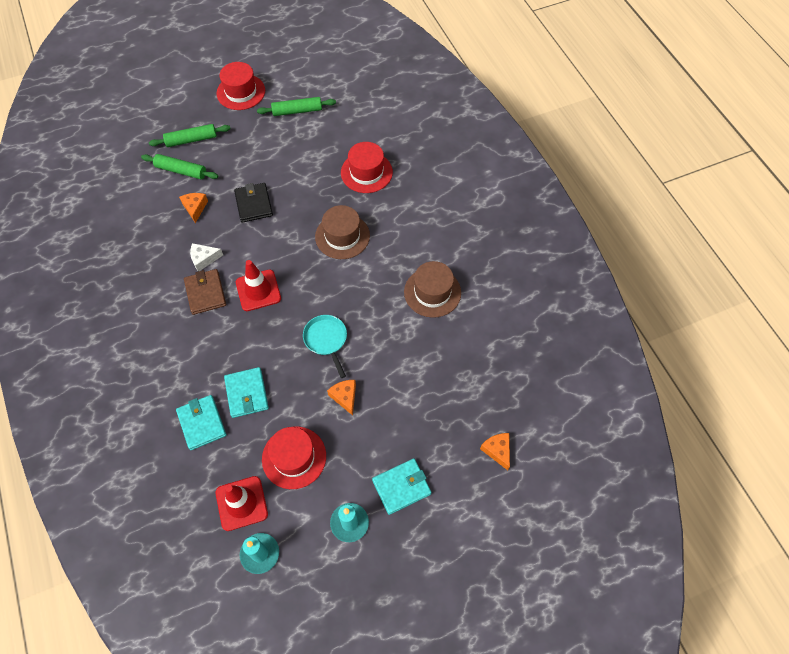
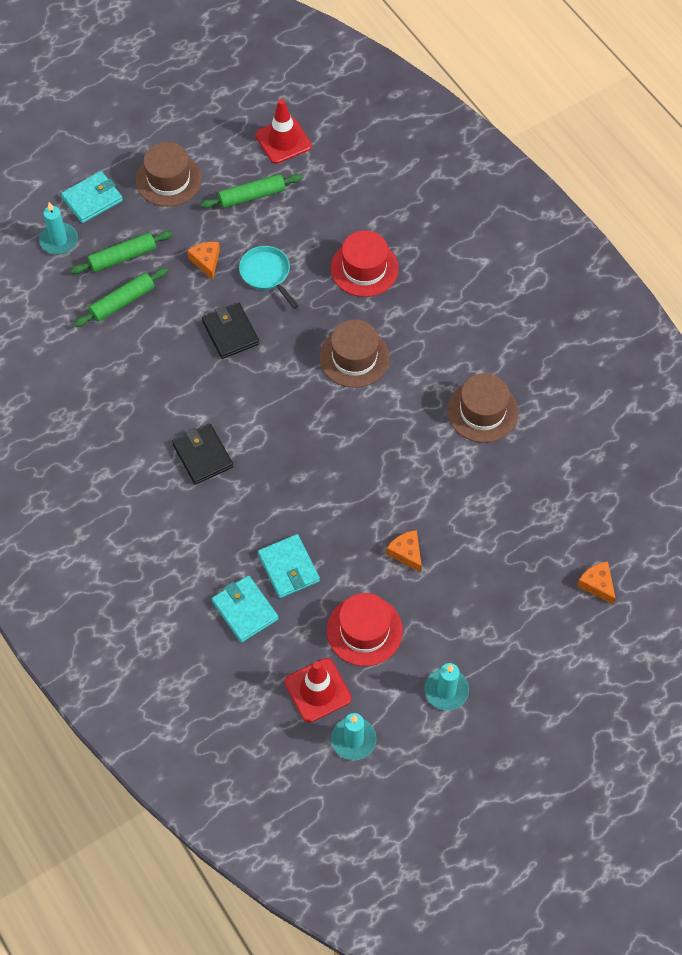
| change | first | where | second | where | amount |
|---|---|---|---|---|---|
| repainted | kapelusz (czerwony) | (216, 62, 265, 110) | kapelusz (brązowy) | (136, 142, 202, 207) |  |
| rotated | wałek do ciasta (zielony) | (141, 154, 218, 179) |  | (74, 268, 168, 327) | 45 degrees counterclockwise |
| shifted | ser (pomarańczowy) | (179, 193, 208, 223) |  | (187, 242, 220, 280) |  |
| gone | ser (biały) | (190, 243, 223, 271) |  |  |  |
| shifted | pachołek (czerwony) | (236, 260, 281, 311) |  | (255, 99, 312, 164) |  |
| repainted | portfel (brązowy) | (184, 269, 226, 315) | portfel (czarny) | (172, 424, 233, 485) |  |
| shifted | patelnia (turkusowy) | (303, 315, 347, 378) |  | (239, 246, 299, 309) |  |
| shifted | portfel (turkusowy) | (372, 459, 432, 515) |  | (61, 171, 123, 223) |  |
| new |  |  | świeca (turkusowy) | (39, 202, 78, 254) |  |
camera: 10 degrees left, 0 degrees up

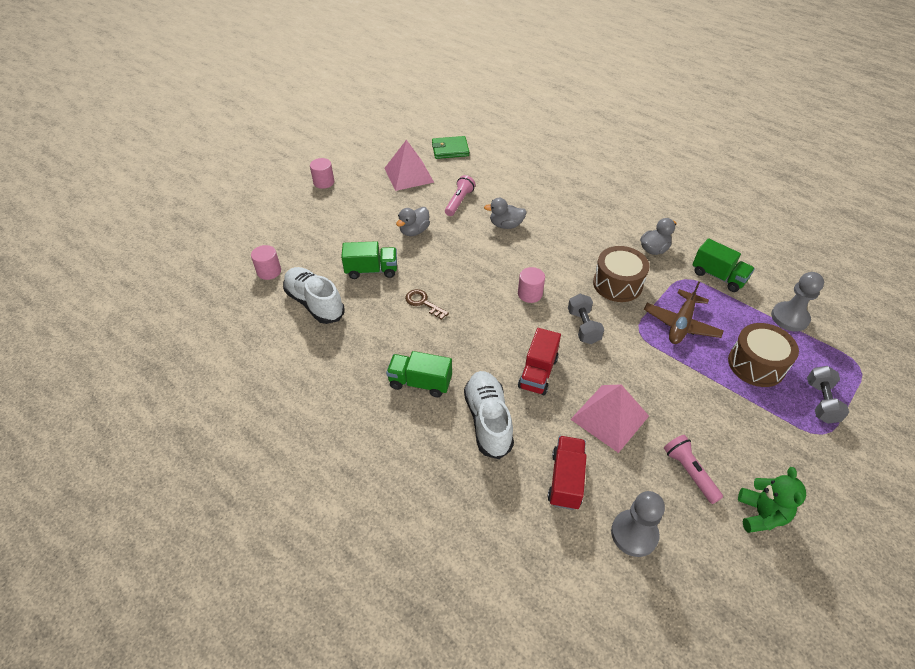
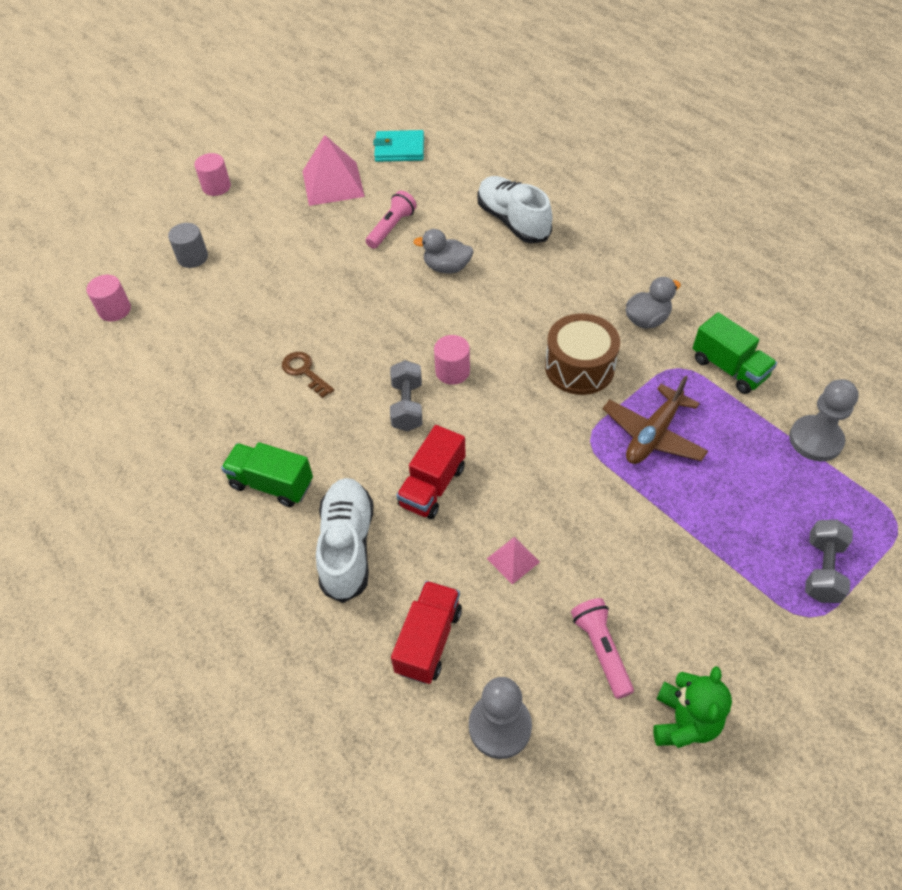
| change | first | where | second | where | amount |
|---|---|---|---|---|---|
| repainted | portfel (zielony) | (432, 136, 469, 159) | portfel (turkusowy) | (373, 130, 424, 162) |  |
| gone | kaczka (szary) | (396, 207, 430, 236) |  |  |  |
| gone | ciężarówka (zielony) | (341, 241, 397, 279) |  |  |  |
| shifted | but (biały) | (283, 267, 345, 324) |  | (477, 176, 553, 243) |  |
| shifted | hantel (szary) | (568, 294, 604, 344) |  | (390, 360, 422, 431) |  |
| gone | bęben (brązowy) | (728, 323, 799, 387) |  |  |  |
| scaled | piramida (różowy) | (570, 384, 649, 453) |  | (487, 537, 540, 585) | x0.49 |
| new |  |  | walec (szary) | (168, 223, 208, 268) |  |
camera: 10 degrees right, 5 degrees up

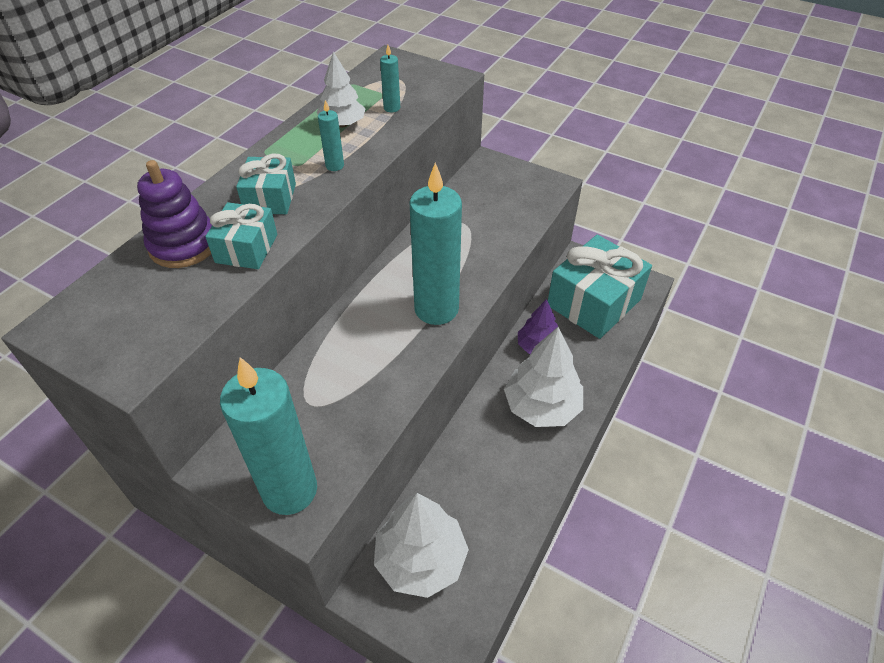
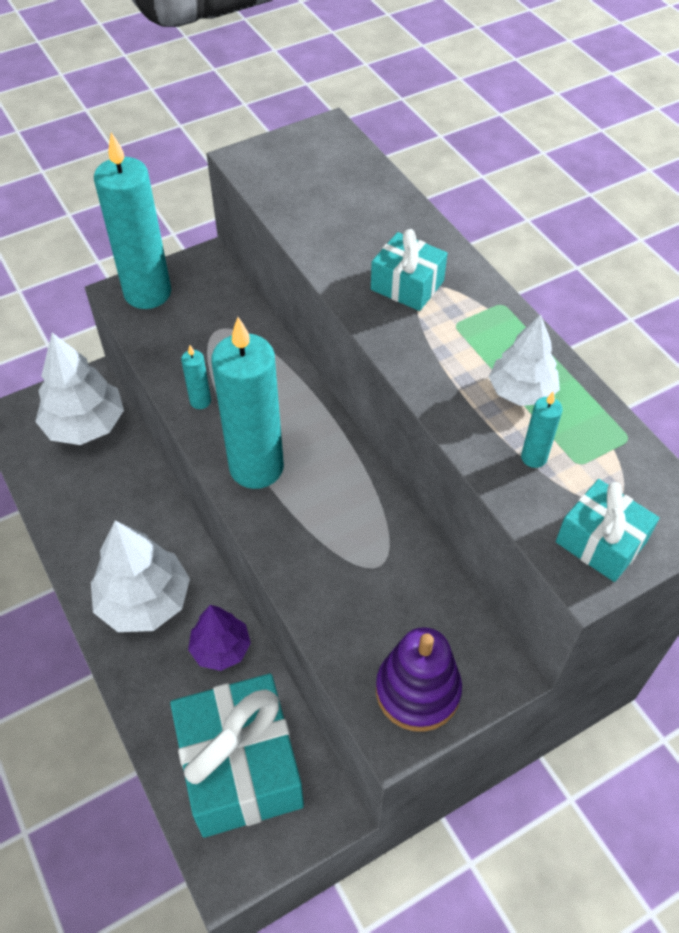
| change | first | where | second | where | amount |
|---|---|---|---|---|---|
| shifted | świeca (turkusowy) | (318, 100, 344, 171) |  | (181, 345, 211, 409) |  |
| shifted | zabawka nakładanka (fioletowy) | (137, 160, 212, 268) |  | (376, 627, 462, 732) |  |
| shifted | prezent (turkusowy) | (205, 202, 277, 269) |  | (556, 479, 659, 582) |  |
camera: 120 degrees right, 5 degrees up

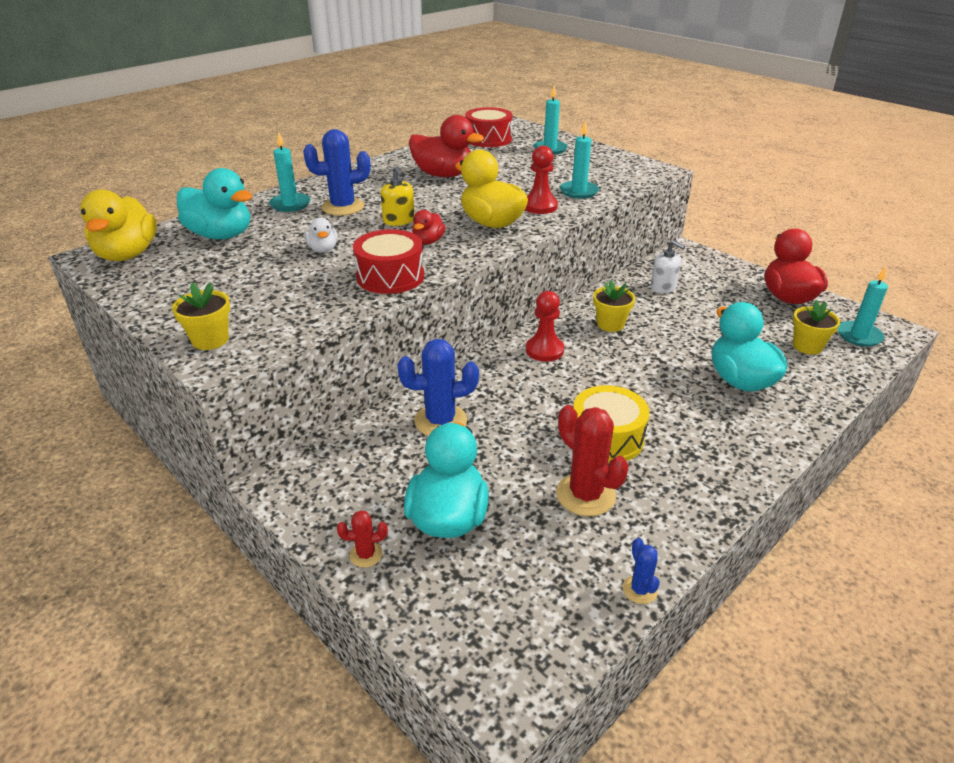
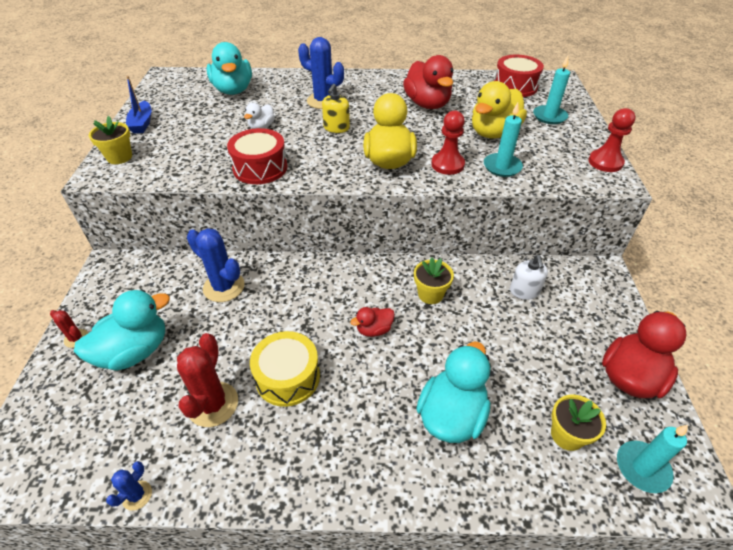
| change | first | where | second | where | amount |
|---|---|---|---|---|---|
| gone | świeca (turkusowy) | (269, 131, 310, 212) |  |  |  |
| shifted | kaczka (żółty) | (80, 189, 157, 261) |  | (472, 81, 527, 139) |  |
| shifted | kaczka (czerwony) | (412, 210, 445, 245) |  | (350, 307, 395, 337) |  |
| shifted | pionek (czerwony) | (526, 291, 564, 362) |  | (588, 108, 636, 172) |  |
| new |  |  | łódka (niebieski) | (126, 76, 152, 133) |  |
camera: 45 degrees right, 10 degrees up

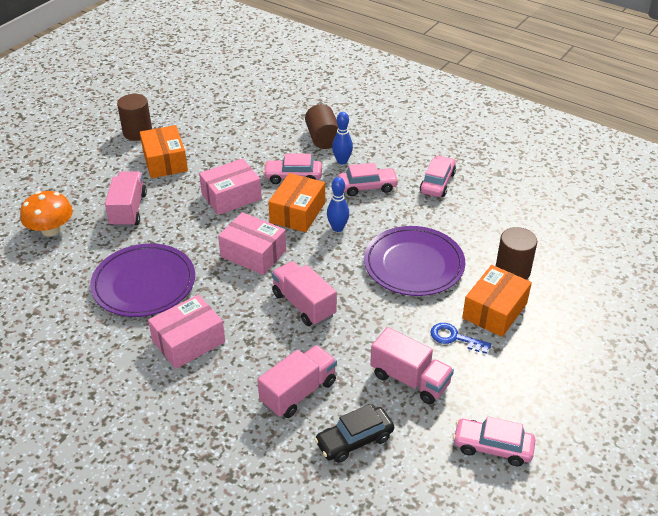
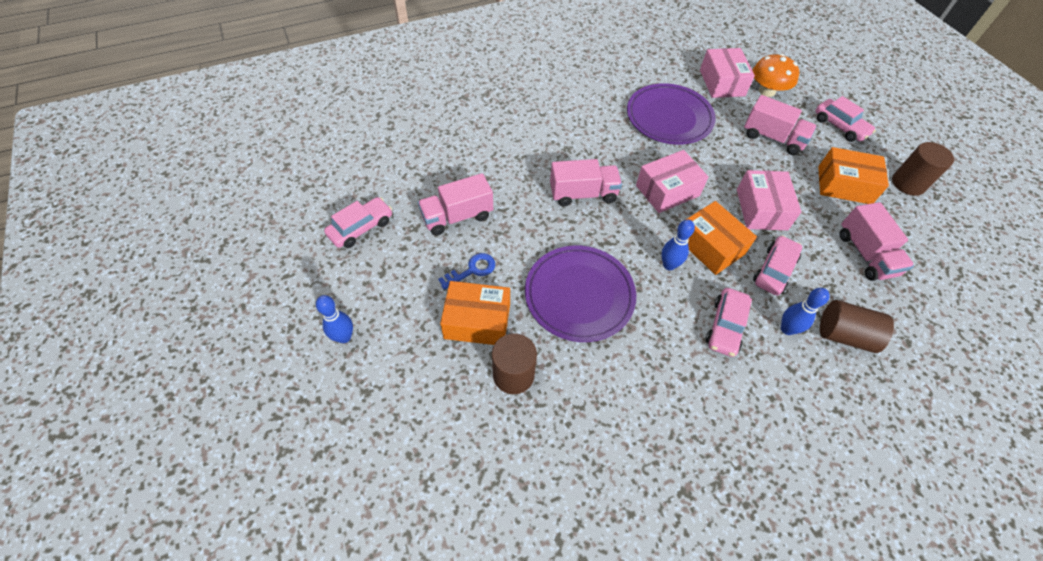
| change | first | where | second | where | amount |
|---|---|---|---|---|---|
| shifted | samochód (różowy) | (420, 155, 456, 197) |  | (815, 96, 876, 142) |  |
| rotated | pudełko (pomarańczowy) | (462, 265, 532, 337) |  | (440, 281, 510, 345) | 60 degrees counterclockwise |
| shifted | pudełko (różowy) | (148, 295, 225, 369) |  | (700, 48, 755, 98) |  |
| shifted | ciężarówka (różowy) | (257, 345, 337, 418) |  | (839, 202, 914, 281) |  |
| gone | samochód (czarny) | (314, 404, 394, 463) |  |  |  |
| new |  |  | kręgiel (niebieski) | (316, 295, 353, 343) |  |
camera: 120 degrees right, 15 degrees up

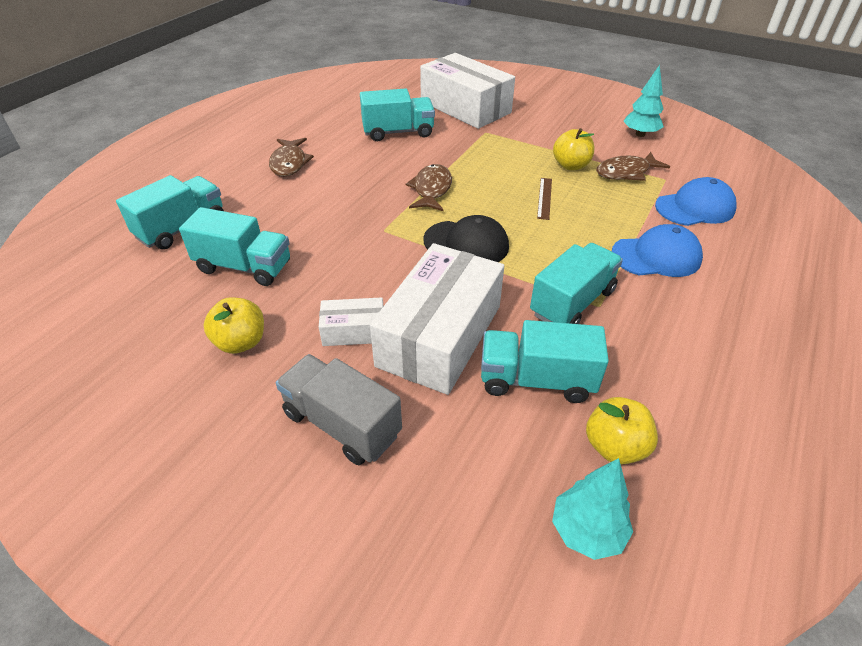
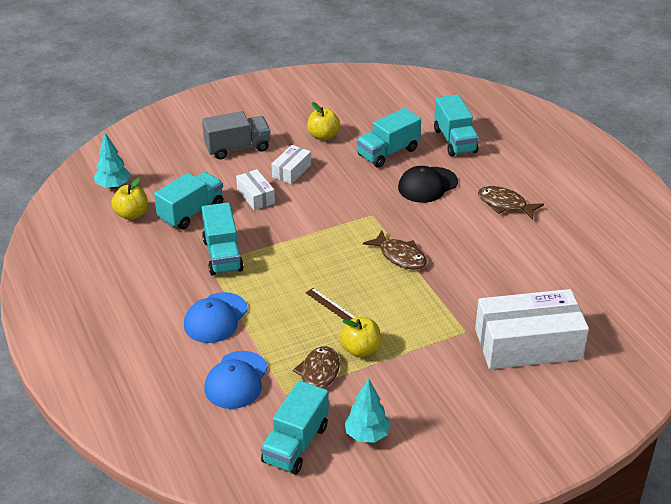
| change | first | where | second | where | amount |
|---|---|---|---|---|---|
| shifted | ciężarówka (turkusowy) | (360, 88, 435, 141) |  | (261, 380, 328, 474) |  |
| shifted | czapka (czarny) | (423, 215, 509, 262) |  | (398, 166, 458, 203) |  |
| scaled | pudełko (biały) | (370, 243, 504, 395) |  | (236, 169, 275, 210) | x0.47 |
camera: 125 degrees right, 5 degrees down

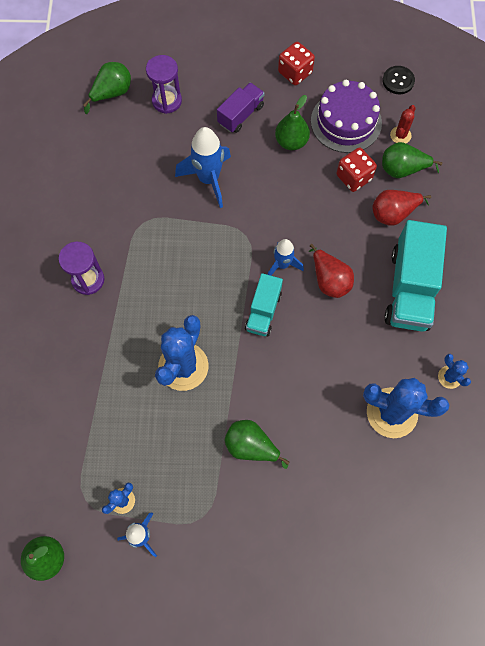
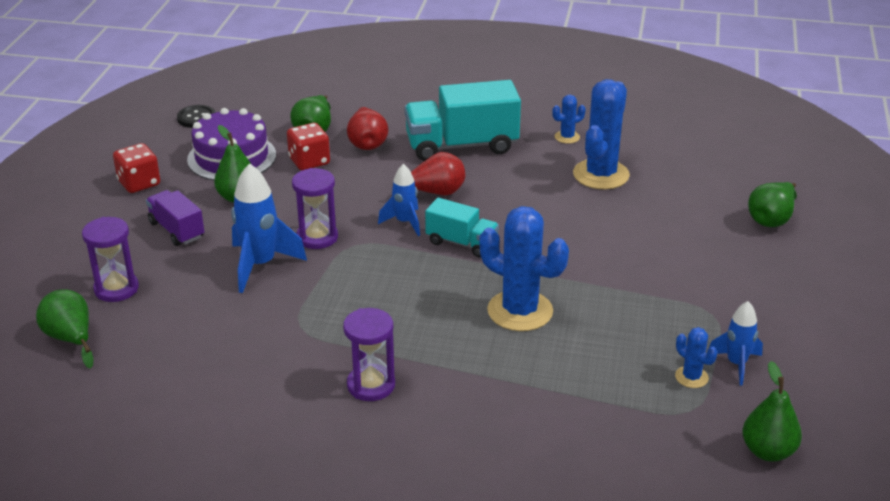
| change | first | where | second | where | amount |
|---|---|---|---|---|---|
| gone | kaktus (czerwony) | (390, 105, 416, 143) |  |  |  |
| rotated | ciężarówka (turkusowy) | (384, 220, 447, 332) |  | (404, 80, 521, 161) | 150 degrees clockwise |
| shifted | gruszka (zielony) | (224, 420, 289, 469) |  | (748, 182, 797, 227) |  |
| new |  |  | klepsydra (fioletowy) | (292, 168, 338, 249) |  |
camera: 80 degrees left, 35 degrees down

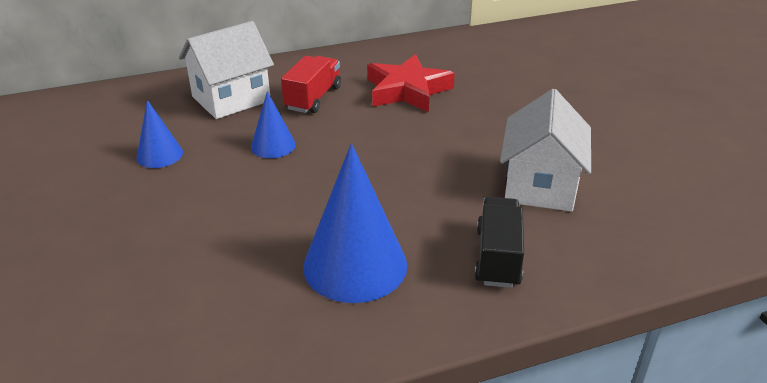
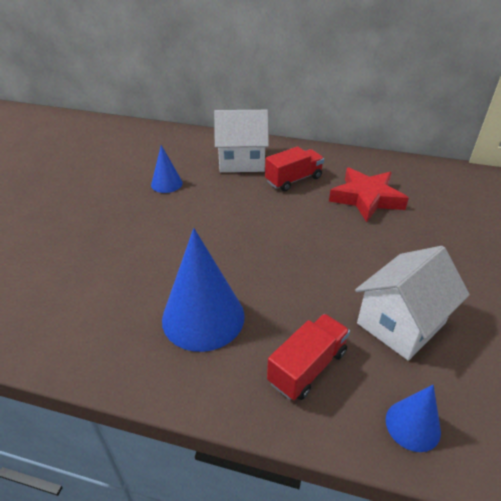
| change | first | where | second | where | amount |
|---|---|---|---|---|---|
| shifted | stożek (niebieski) | (251, 91, 296, 158) |  | (386, 385, 441, 452) |  |
| repainted | ciężarówka (czarny) | (475, 197, 524, 288) | ciężarówka (czerwony) | (267, 314, 350, 400) |  |
camera: 35 degrees right, 5 degrees up

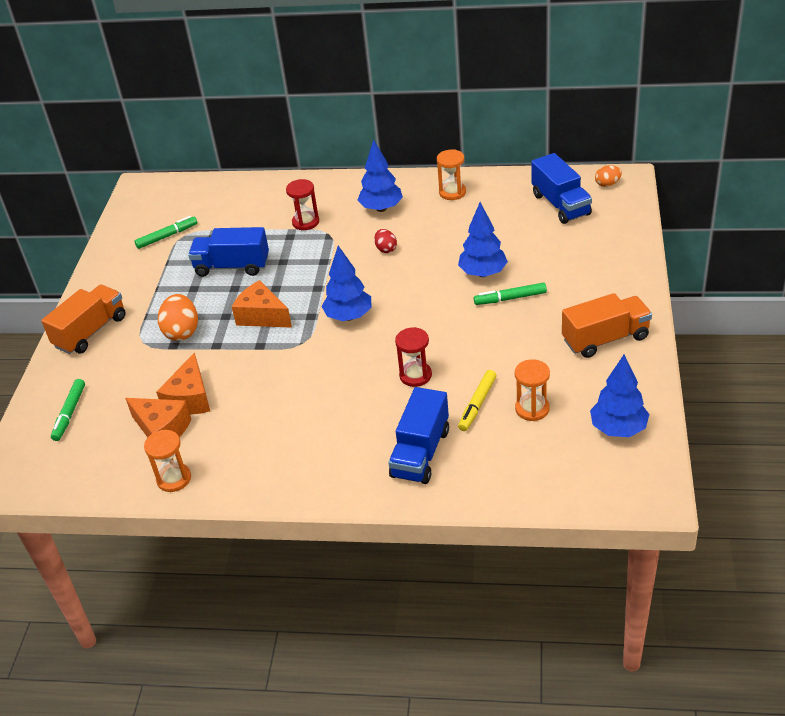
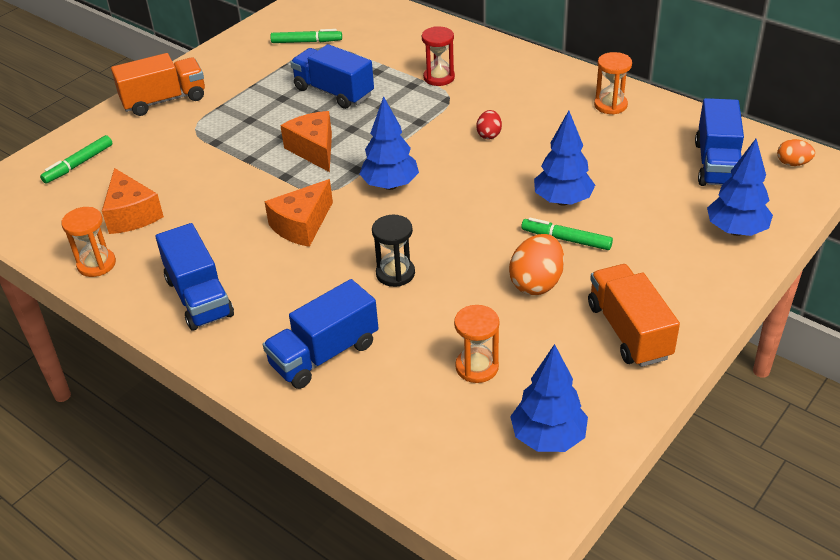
| change | first | where | second | where | amount |
|---|---|---|---|---|---|
| shifted | drzewko (niebieski) | (358, 139, 403, 212) |  | (707, 139, 773, 236) |  |
| rotated | ciężarówka (pomarańczowy) | (562, 293, 652, 358) |  | (588, 264, 680, 367) | 120 degrees counterclockwise |
| shifted | jajko (pomarańczowy) | (158, 294, 198, 341) |  | (509, 234, 564, 295) |  |
| repainted | klepsydra (czerwony) | (395, 327, 432, 387) | klepsydra (czarny) | (372, 215, 415, 287) |  |
| shifted | ser (pomarańczowy) | (156, 353, 210, 415) |  | (264, 179, 333, 247) |  |
| gone | flamaster (żółty) | (458, 370, 496, 431) |  |  |  |
| new |  |  | ciężarówka (niebieski) | (156, 223, 234, 331) |  |
camera: 30 degrees right, 0 degrees up

